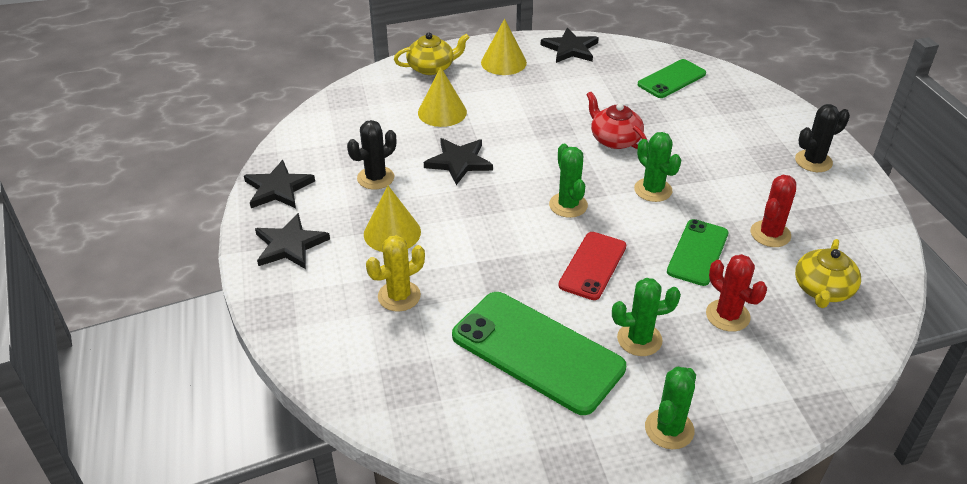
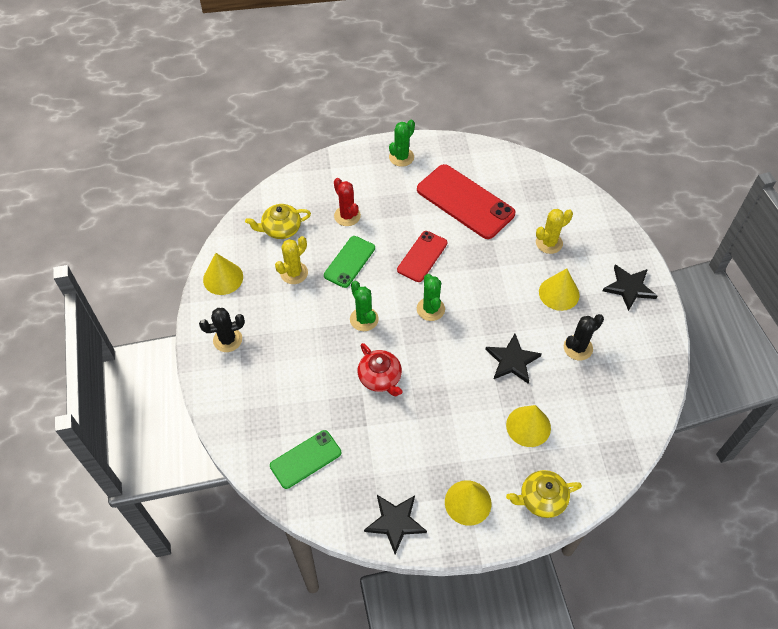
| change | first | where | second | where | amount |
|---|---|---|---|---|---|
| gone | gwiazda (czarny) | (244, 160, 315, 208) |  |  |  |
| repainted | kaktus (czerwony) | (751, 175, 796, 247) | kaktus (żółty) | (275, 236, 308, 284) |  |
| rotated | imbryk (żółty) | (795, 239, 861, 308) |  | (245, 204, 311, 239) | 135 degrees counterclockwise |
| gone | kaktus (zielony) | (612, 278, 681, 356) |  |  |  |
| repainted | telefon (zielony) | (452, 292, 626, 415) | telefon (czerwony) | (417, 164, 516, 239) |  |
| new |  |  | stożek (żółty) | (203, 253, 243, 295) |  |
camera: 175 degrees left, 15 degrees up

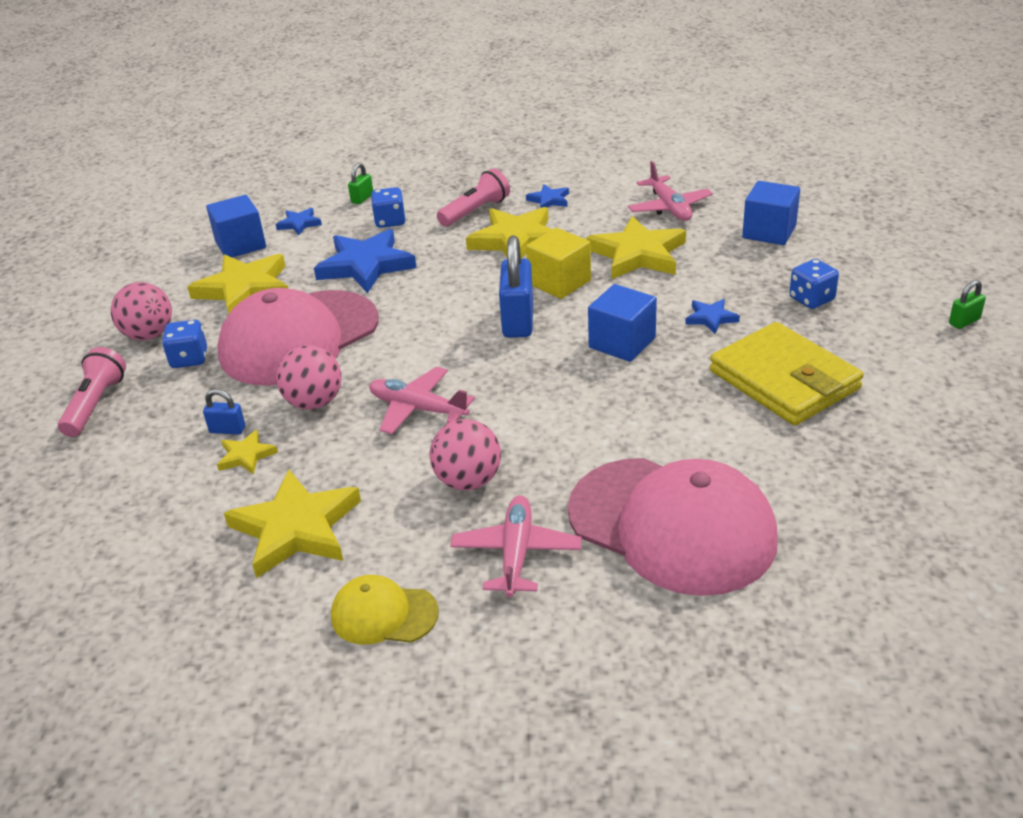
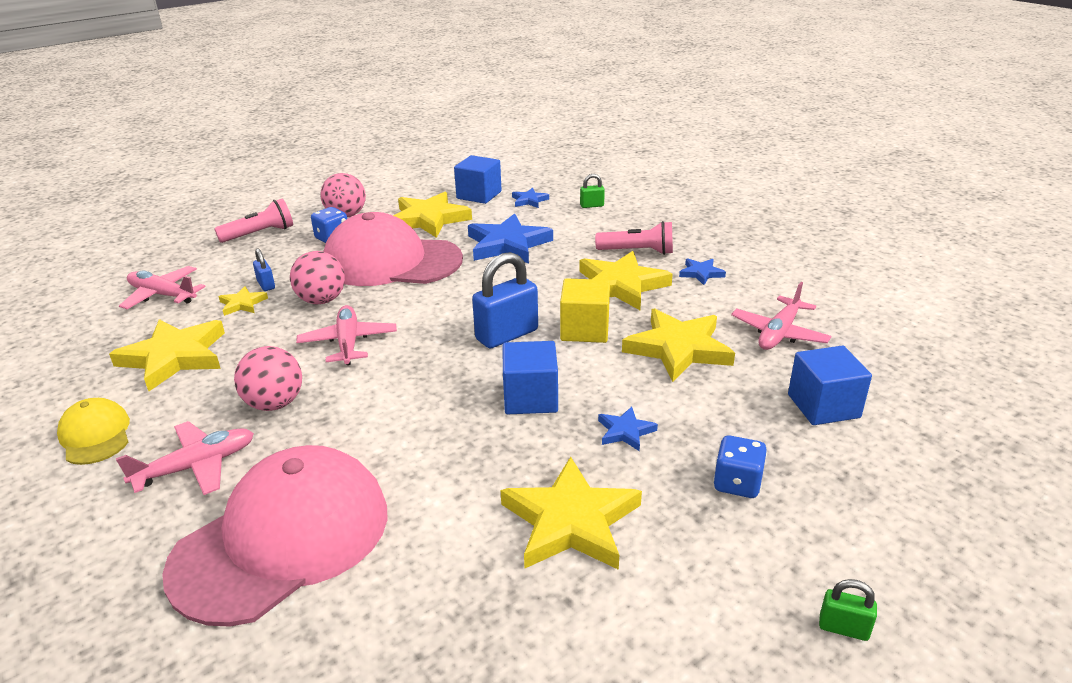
| change | first | where | second | where | amount |
|---|---|---|---|---|---|
| gone | kostka do gry (niebieski) | (371, 187, 406, 228) |  |  |  |
| swapped | portfel (żółty) | (710, 322, 864, 425) | gwiazda (żółty) | (500, 457, 642, 570) |  |
| rotated | czapka (różowy) | (568, 458, 778, 596) |  | (162, 445, 388, 627) | 135 degrees counterclockwise |
| new |  |  | samolot (różowy) | (119, 266, 206, 309) |  |
camera: 50 degrees right, 5 degrees down

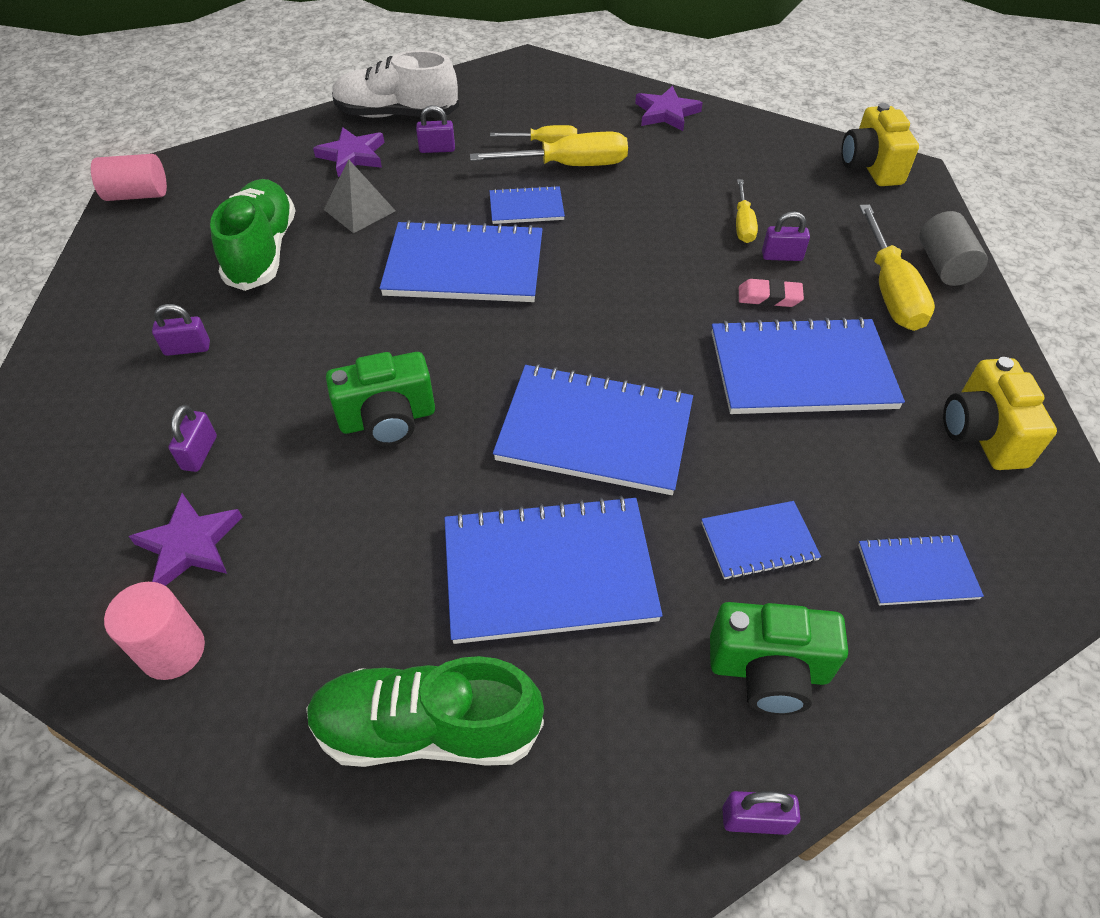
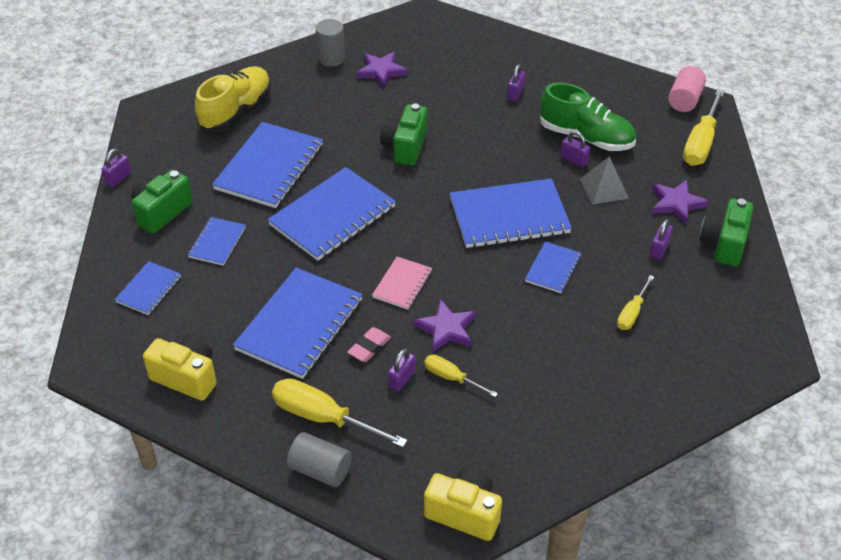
| change | first | where | second | where | amount |
|---|---|---|---|---|---|
| swapped | but (biały) | (332, 50, 459, 118) | aparat fotograficzny (zielony) | (700, 198, 754, 266) |  |
| shifted | gwiazda (fioletowy) | (635, 86, 703, 131) |  | (414, 299, 476, 352) |  |
| shifted | śrubokręt (żółty) | (470, 132, 628, 166) |  | (683, 89, 725, 166) |  |
| rotated | zeszyt (niebieski) | (380, 220, 542, 302) |  | (450, 178, 572, 248) | 45 degrees clockwise |
| shifted | kłódka (fioletowy) | (169, 405, 217, 472) |  | (561, 131, 590, 167) |  |
| repainted | walec (różowy) | (104, 582, 205, 680) | walec (szary) | (316, 19, 345, 67) |  |
| repainted | but (zielony) | (306, 656, 544, 767) | but (żółty) | (195, 66, 271, 132) |  |
| new |  |  | zeszyt (różowy) | (372, 257, 432, 310) |  |
camera: 120 degrees right, 5 degrees down

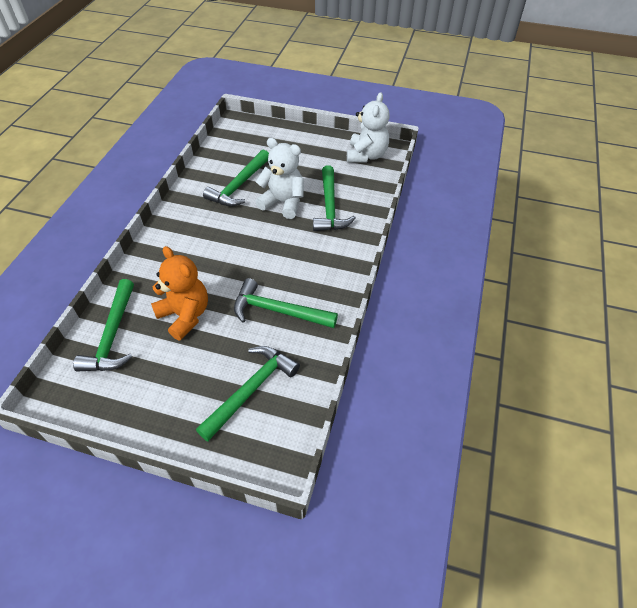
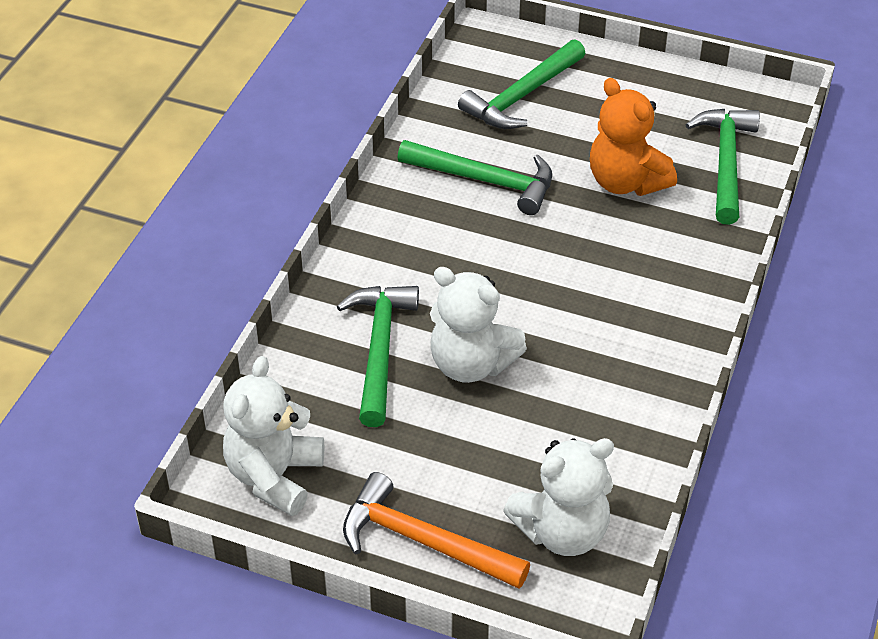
| change | first | where | second | where | amount |
|---|---|---|---|---|---|
| gone | młotek (zielony) | (203, 150, 269, 206) |  |  |  |
| new |  |  | miś (biały) | (503, 438, 614, 556) |  |
| new |  |  | młotek (pomarańczowy) | (343, 472, 530, 589) |  |
camera: 175 degrees left, 5 degrees down

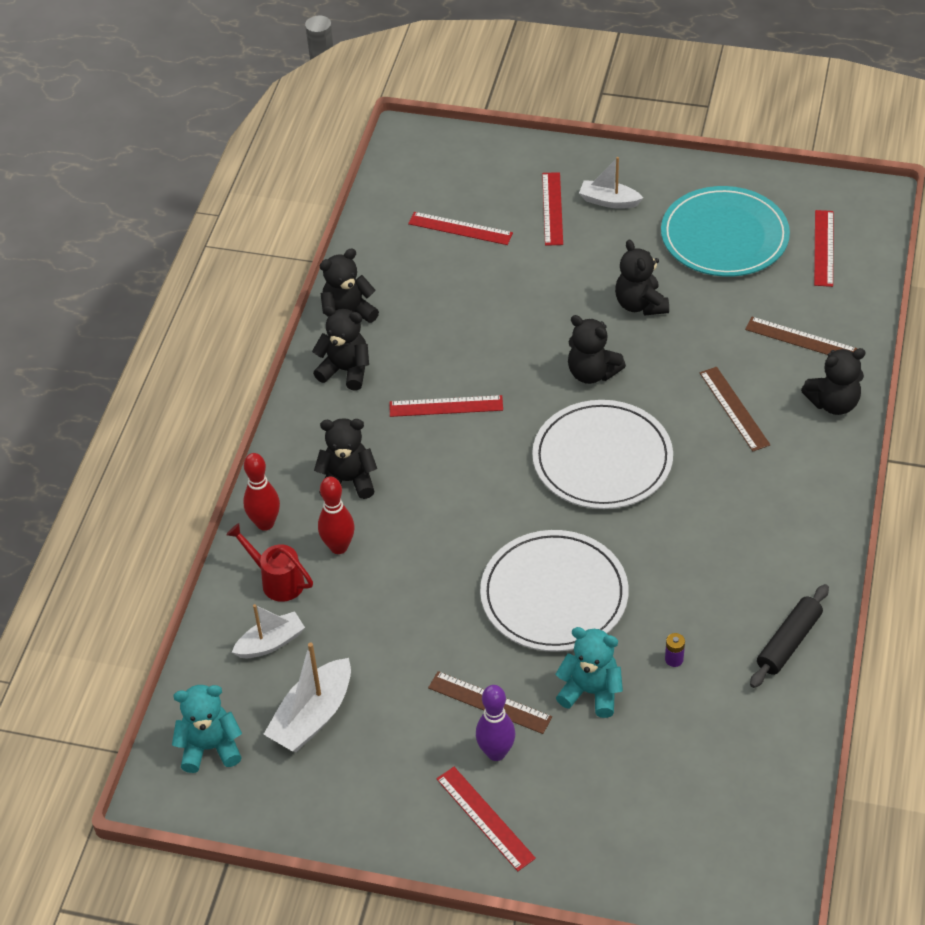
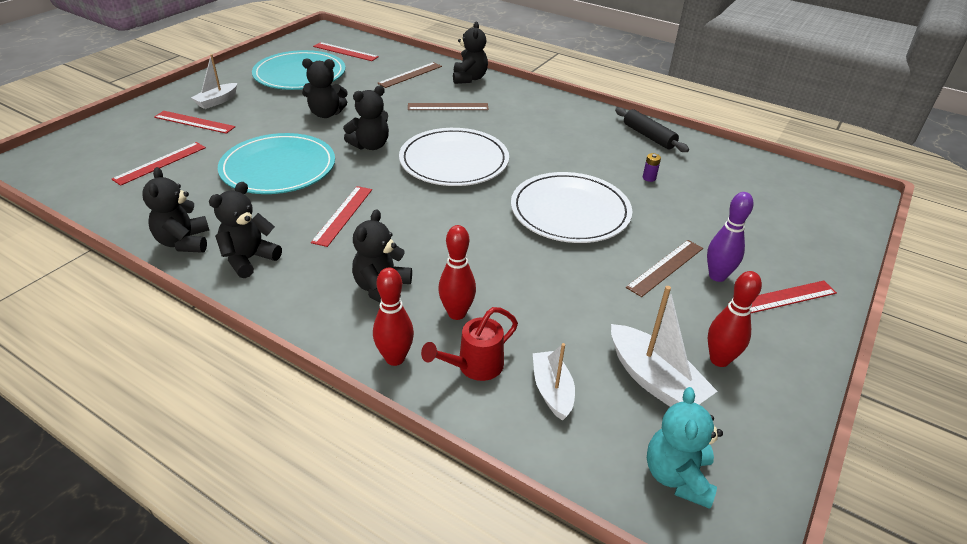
| change | first | where | second | where | amount |
|---|---|---|---|---|---|
| gone | miś (turkusowy) | (556, 627, 623, 718) |  |  |  |
| new |  |  | talerz (turkusowy) | (218, 133, 335, 194) |  |
| new |  |  | kręgiel (czerwony) | (708, 271, 762, 367) |  |
camera: 75 degrees left, 10 degrees down

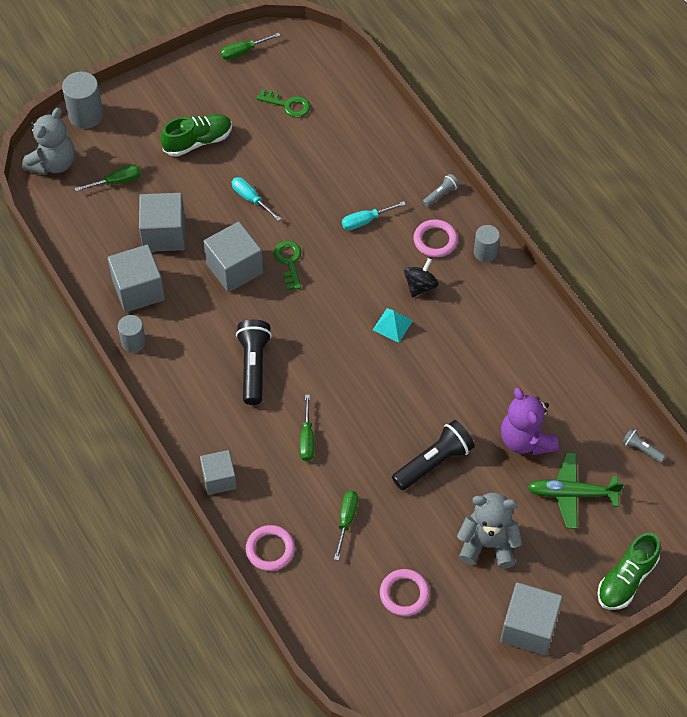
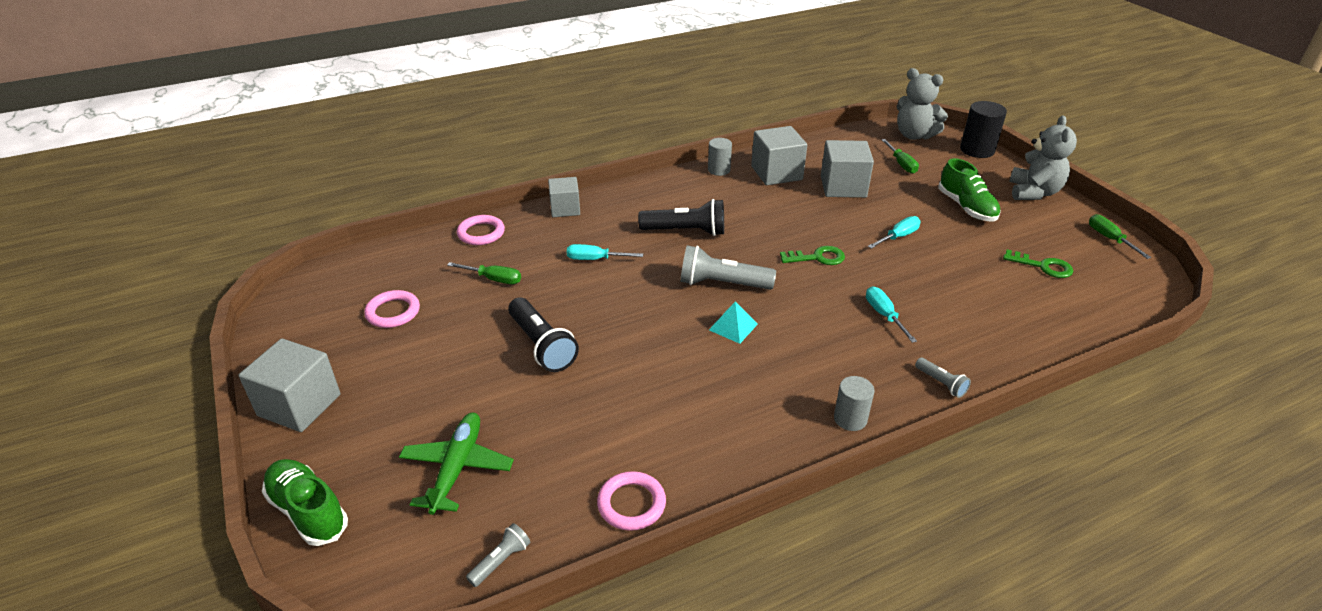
| change | first | where | second | where | amount |
|---|---|---|---|---|---|
| repainted | walec (szary) | (62, 72, 103, 129) | walec (czarny) | (960, 101, 1007, 158) |  |
| rotated | klucz (zielony) | (256, 89, 310, 118) |  | (1003, 249, 1074, 278) | 90 degrees counterclockwise |
| shifted | pierścień (różowy) | (414, 219, 458, 257) |  | (597, 471, 666, 531) |  |
| gone | sześcian (szary) | (203, 222, 263, 292) |  |  |  |
| gone | bączek (czarny) | (404, 258, 439, 297) |  |  |  |
| gone | miś (fioletowy) | (501, 388, 559, 455) |  |  |  |
| repainted | śrubokręt (zielony) | (299, 395, 314, 461) | śrubokręt (turkusowy) | (567, 244, 643, 260) |  |
| shifted | miś (szary) | (457, 493, 522, 569) |  | (1009, 116, 1077, 200) |  |
| new |  |  | latarka (szary) | (680, 245, 776, 290) |  |
camera: 95 degrees right, 20 degrees down

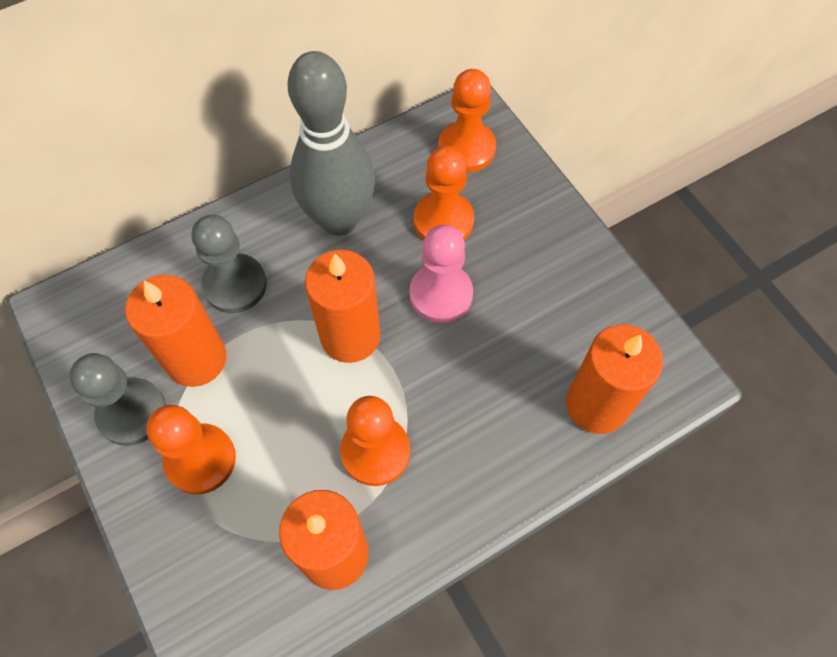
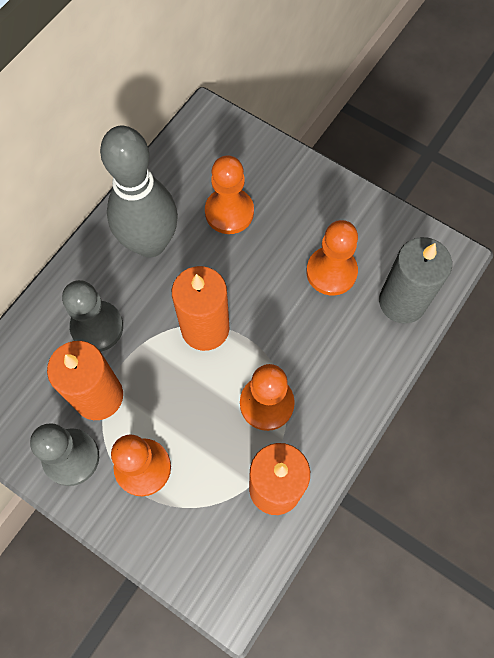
| change | first | where | second | where | amount |
|---|---|---|---|---|---|
| shifted | pionek (pomarańczowy) | (438, 69, 496, 172) |  | (306, 220, 358, 296) |  |
| gone | pionek (różowy) | (410, 225, 473, 323) |  |  |  |
| repainted | świeca (pomarańczowy) | (566, 325, 663, 434) | świeca (szary) | (379, 237, 452, 324) |  |
camera: 25 degrees left, 5 degrees up

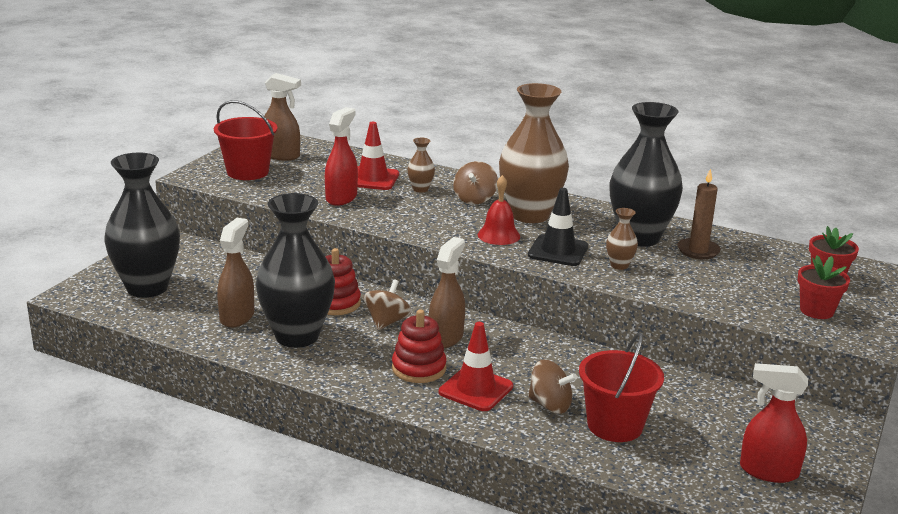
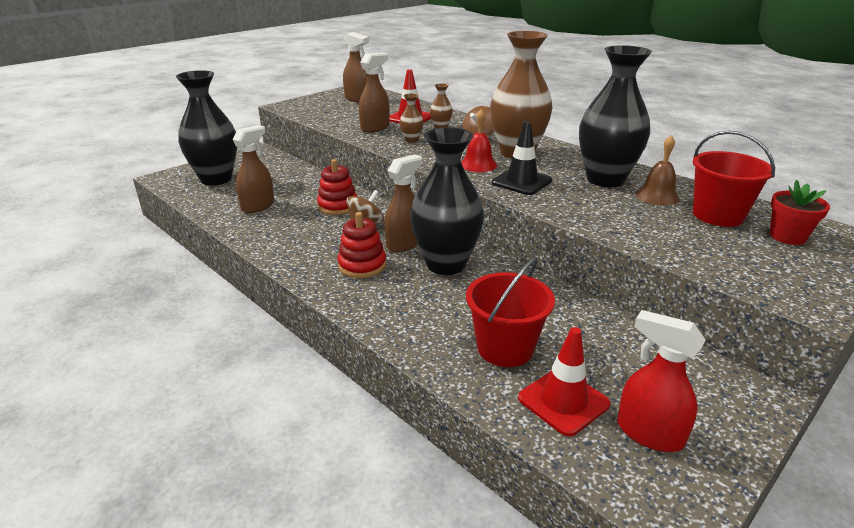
| change | first | where | second | where | amount |
|---|---|---|---|---|---|
| shifted | wiadro (czerwony) | (214, 100, 278, 180) |  | (693, 131, 775, 227) |  |
| repainted | spryskiwacz (czerwony) | (325, 107, 358, 206) | spryskiwacz (brązowy) | (359, 52, 389, 132) |  |
| swapped | świeca (brązowy) | (677, 169, 721, 259) | dzwonek (brązowy) | (636, 135, 680, 206) |  |
| shifted | wazon (czarny) | (256, 193, 335, 348) |  | (410, 127, 484, 275) |  |
| shifted | wazon (brązowy) | (606, 208, 638, 270) |  | (400, 94, 423, 142) |  |
| gone | doniczka (czerwony) | (798, 255, 850, 319) |  |  |  |
| shifted | pachołek (czerwony) | (439, 322, 513, 411) |  | (518, 327, 610, 436) |  |
| gone | bączek (brązowy) | (528, 359, 577, 414) |  |  |  |
camera: 20 degrees right, 5 degrees up

